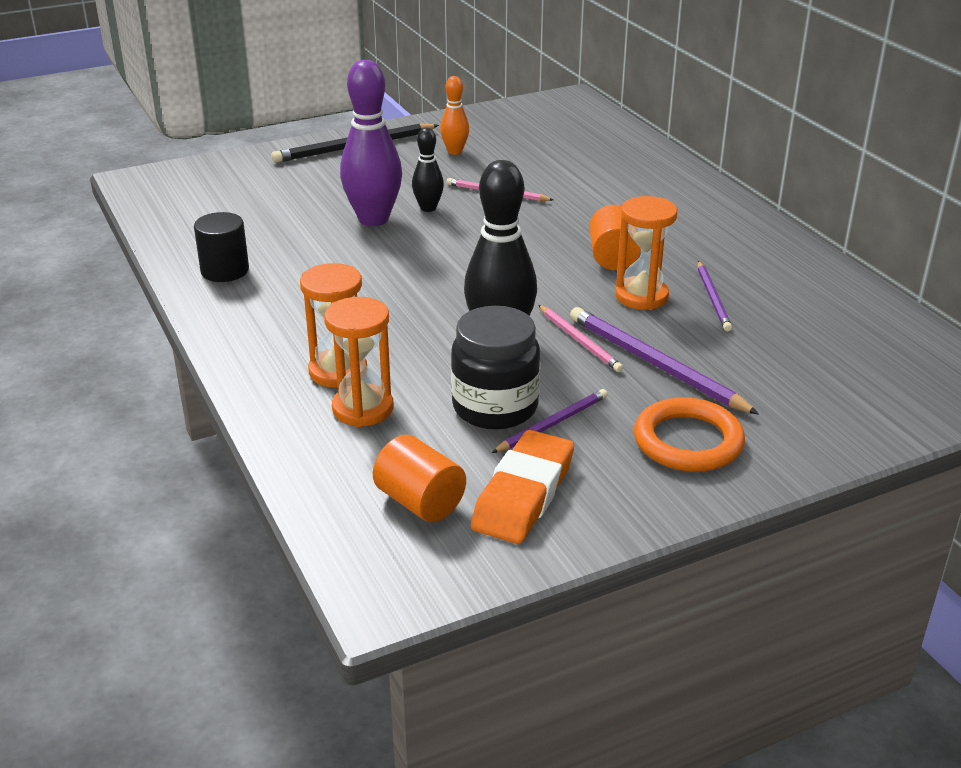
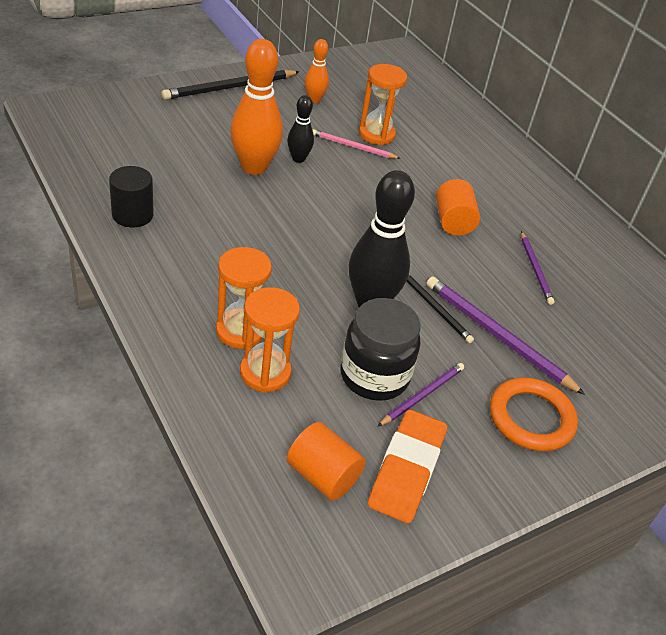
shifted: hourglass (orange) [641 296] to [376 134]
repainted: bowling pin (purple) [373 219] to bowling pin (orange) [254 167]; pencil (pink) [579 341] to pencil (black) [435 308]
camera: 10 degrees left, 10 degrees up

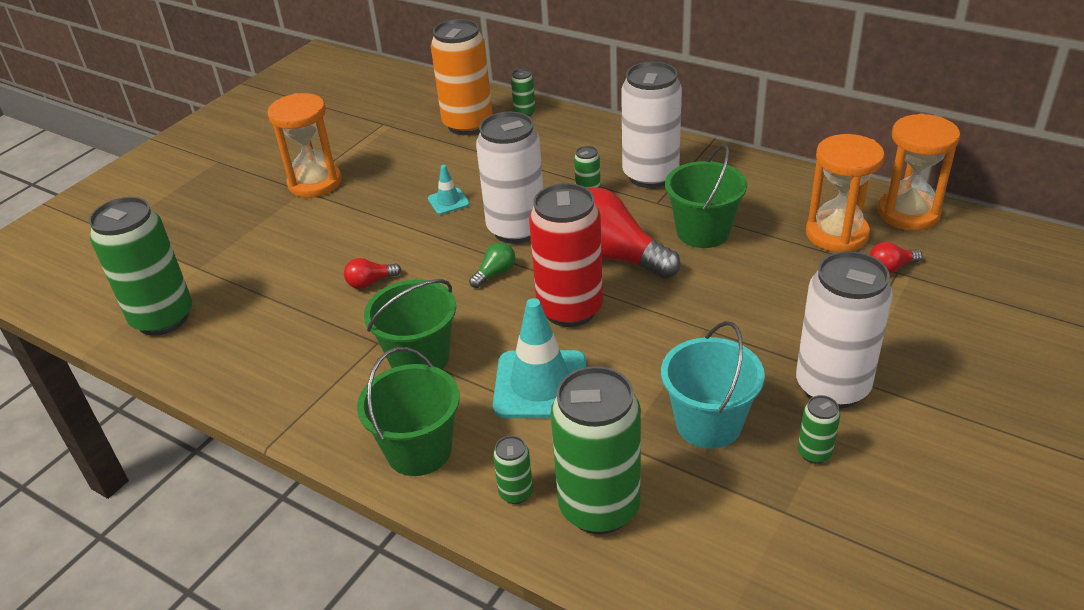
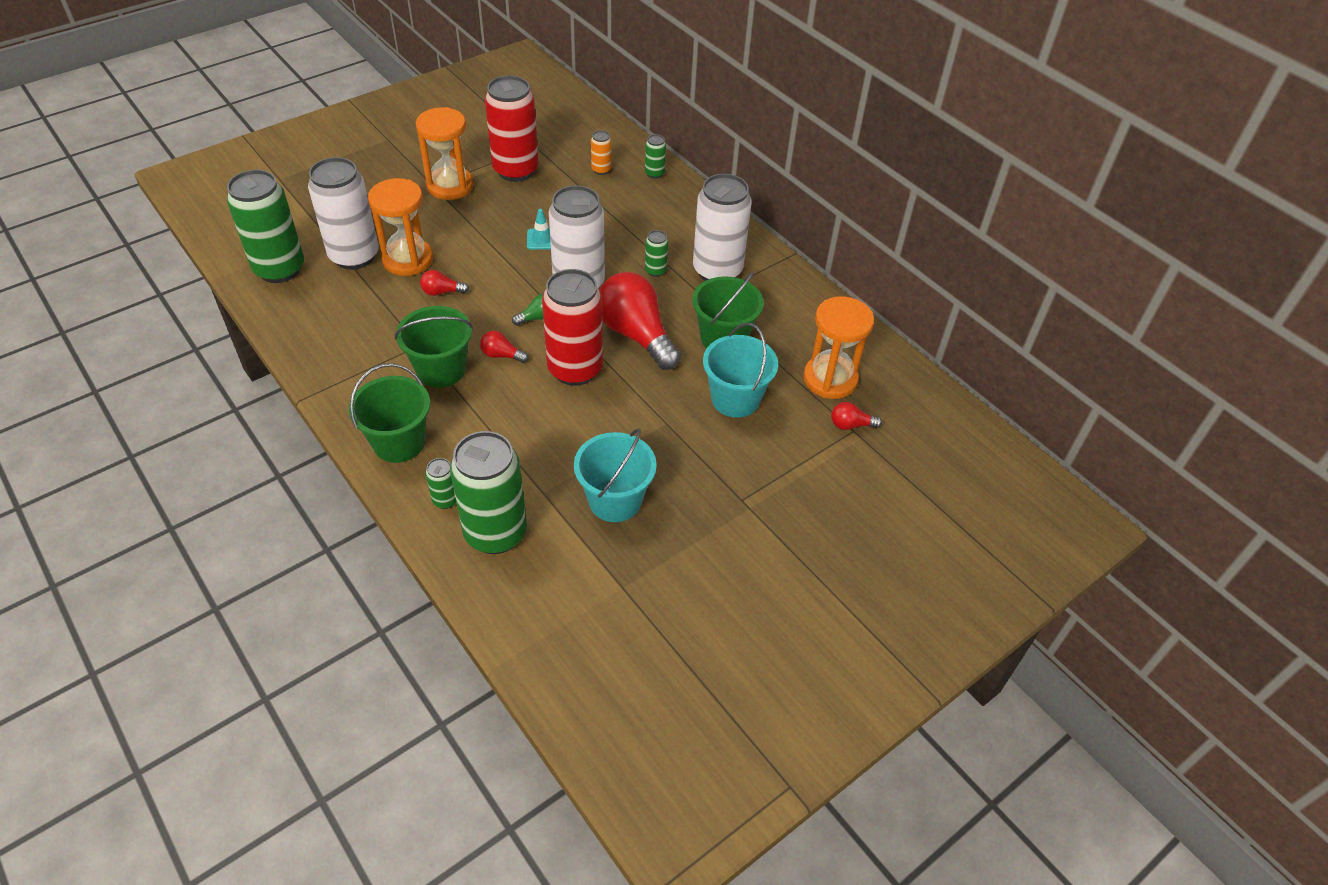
gone: traffic cone (turquoise) [540 385]; can (green) [814 453]
new: light bulb (red) [501 355]; can (red) [516 170]; bucket (turquoise) [735 399]
shifted: can (white) [832 387] to [354 256]; hourglass (orange) [908 213] to [408 259]
scaled: can (orange) [468 125] = [601 170] x0.43
camera: 15 degrees right, 10 degrees up

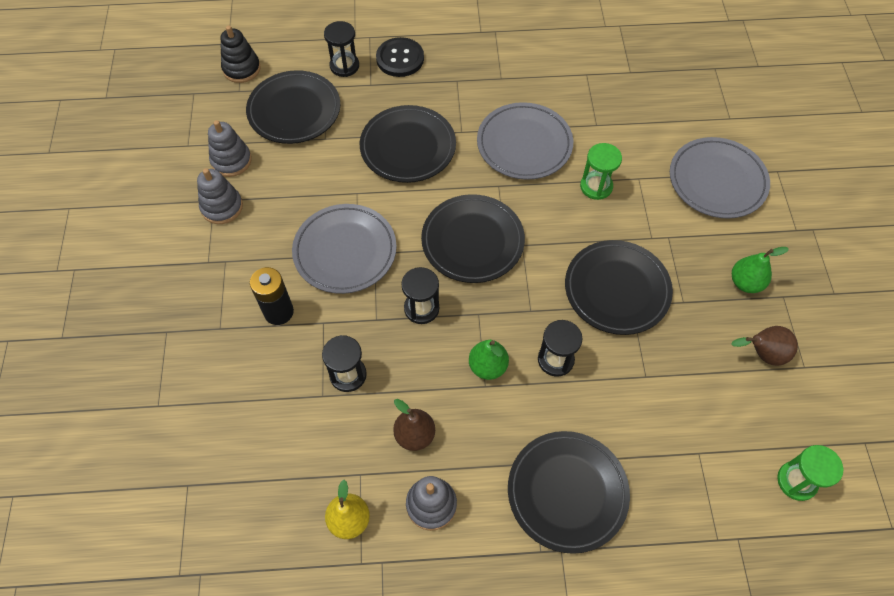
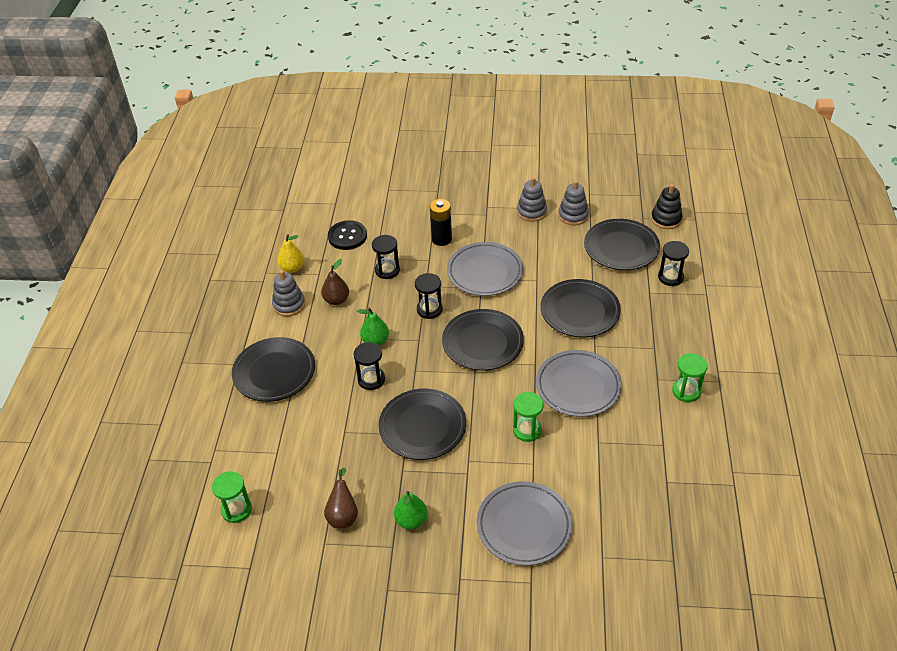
new: hourglass (green) [686 391]
shifted: button (black) [400 58] to [347 236]
camera: 100 degrees right, 15 degrees down

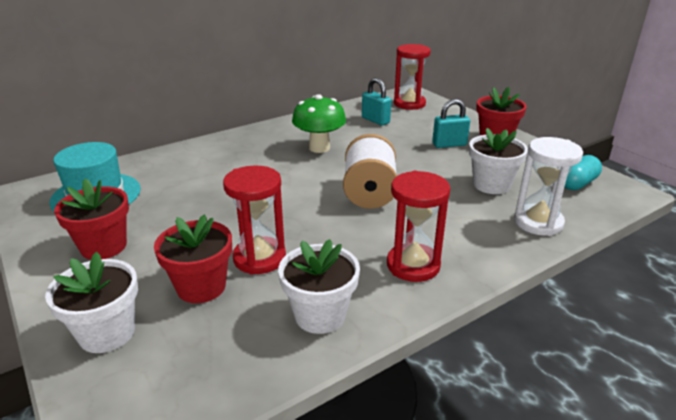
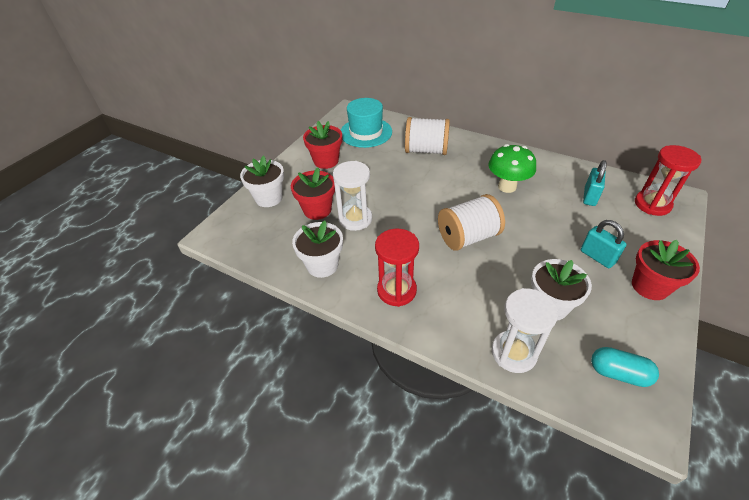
new: spool (white) [426 150]
repainted: hourglass (red) [259 258] to hourglass (white) [355 219]
camera: 65 degrees right, 15 degrees up

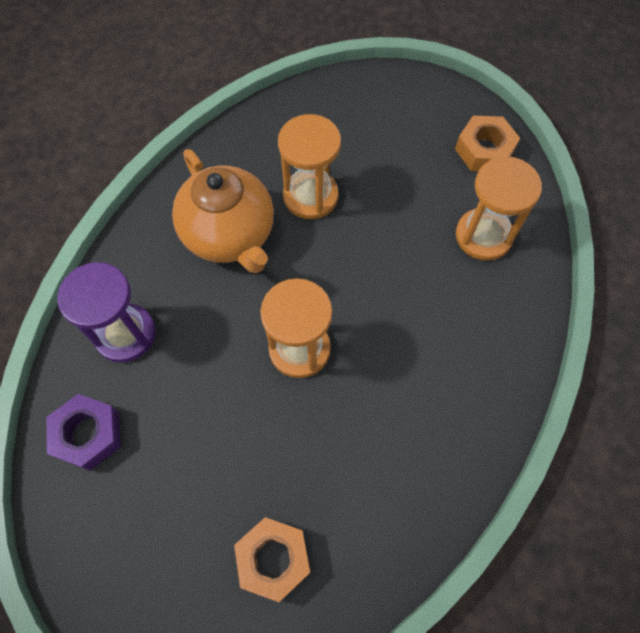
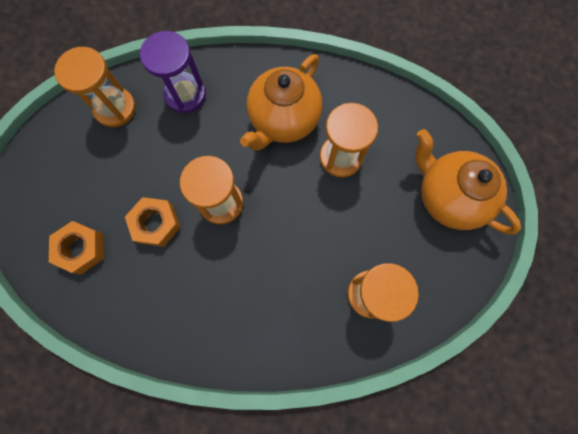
new: teapot (orange) [448 196]
shifted: nut (orange) [484 150] to [156 224]
swapped: nut (purple) [88 434] to hourglass (orange) [115 108]
camera: 65 degrees right, 10 degrees up

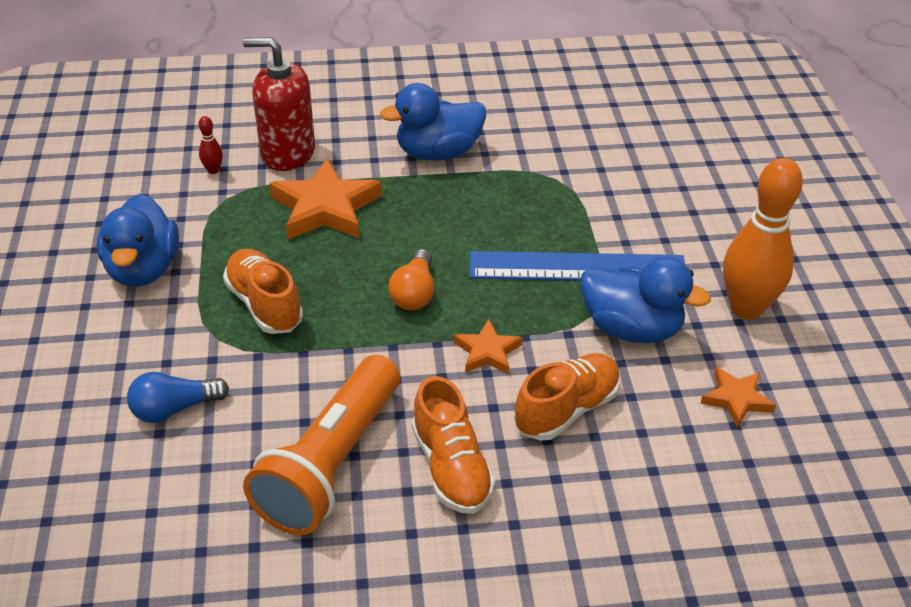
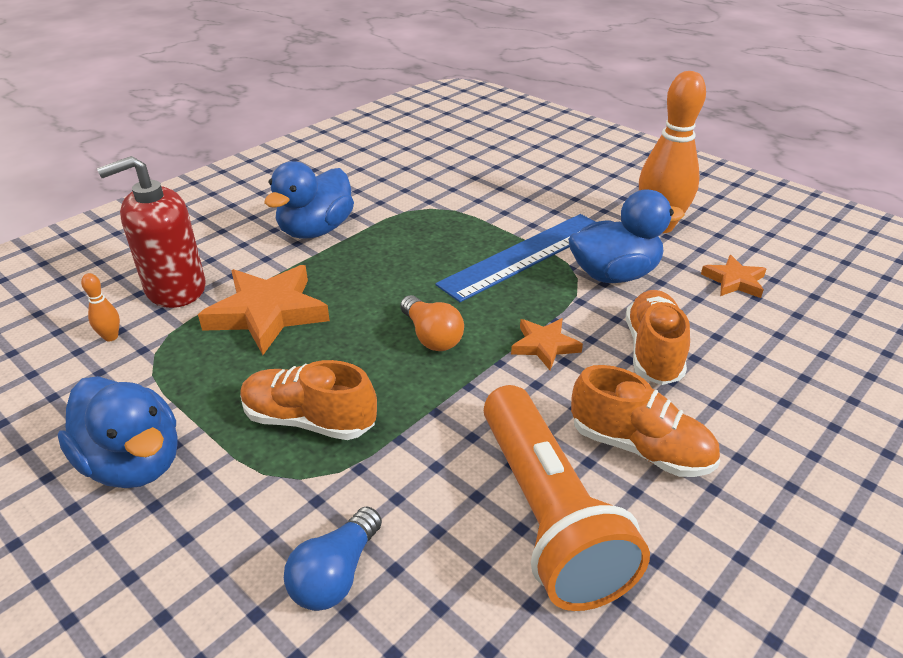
repainted: bowling pin (red) [213 170] to bowling pin (orange) [111 337]
camera: 40 degrees left, 5 degrees down

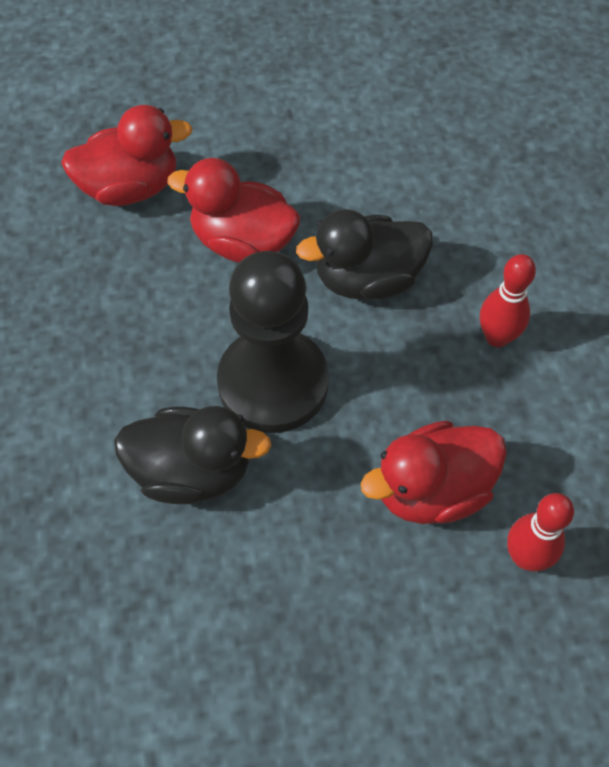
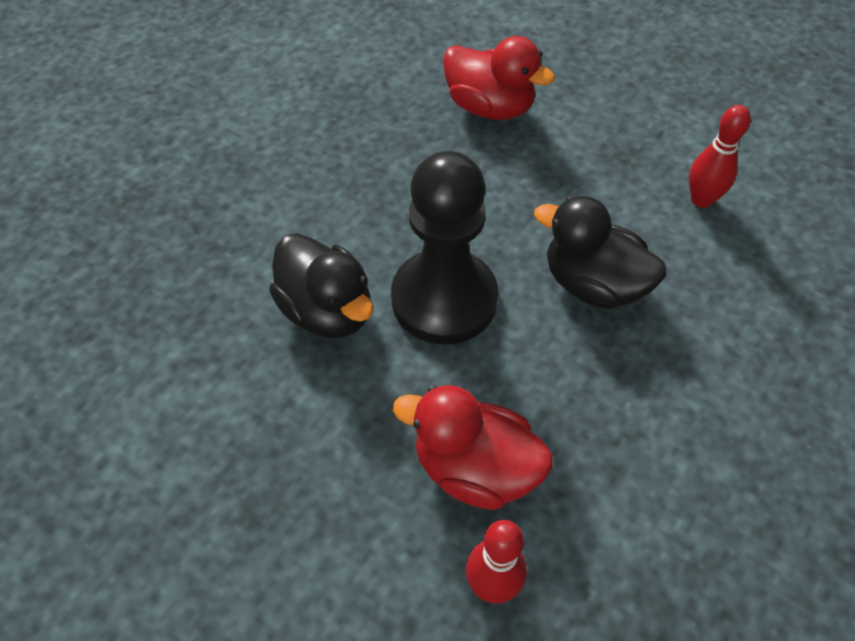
gone: duck (red) [242 242]
shifted: bowling pin (red) [497 337] to [701 200]
camera: 45 degrees right, 5 degrees down

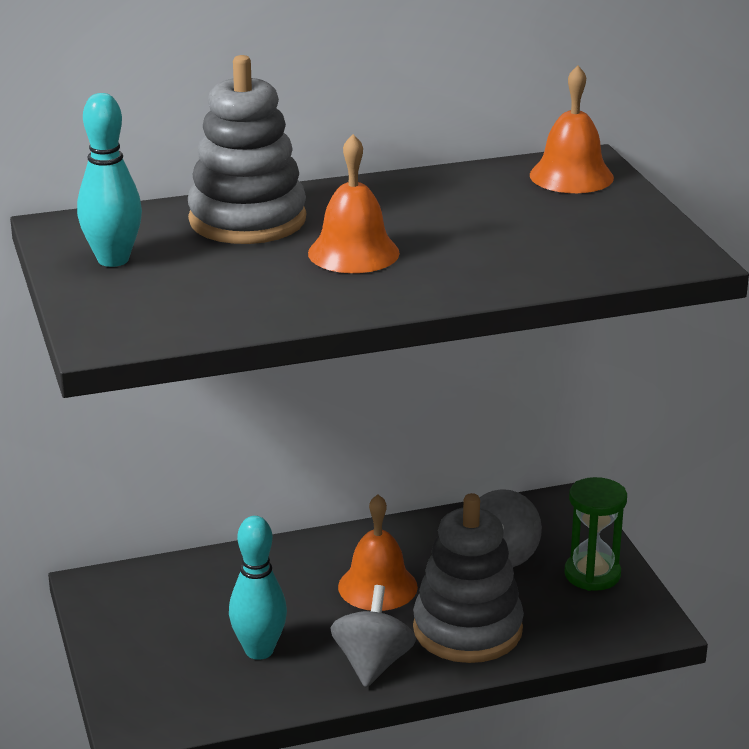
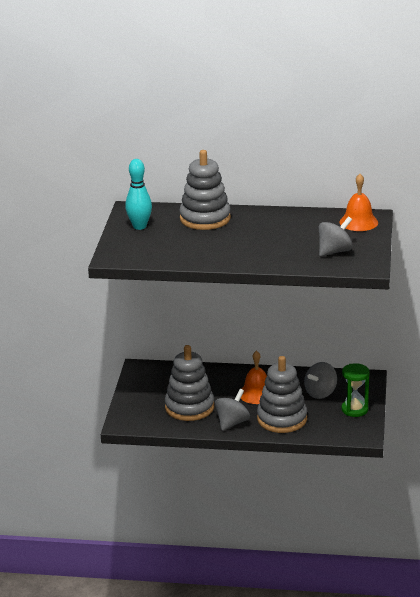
gone: bell (orange) [353 253]
new: spinning top (grey) [334 251]
swapped: bowling pin (turquoise) [259 650] to stacking toy (grey) [189 407]
camera: 25 degrees right, 0 degrees up

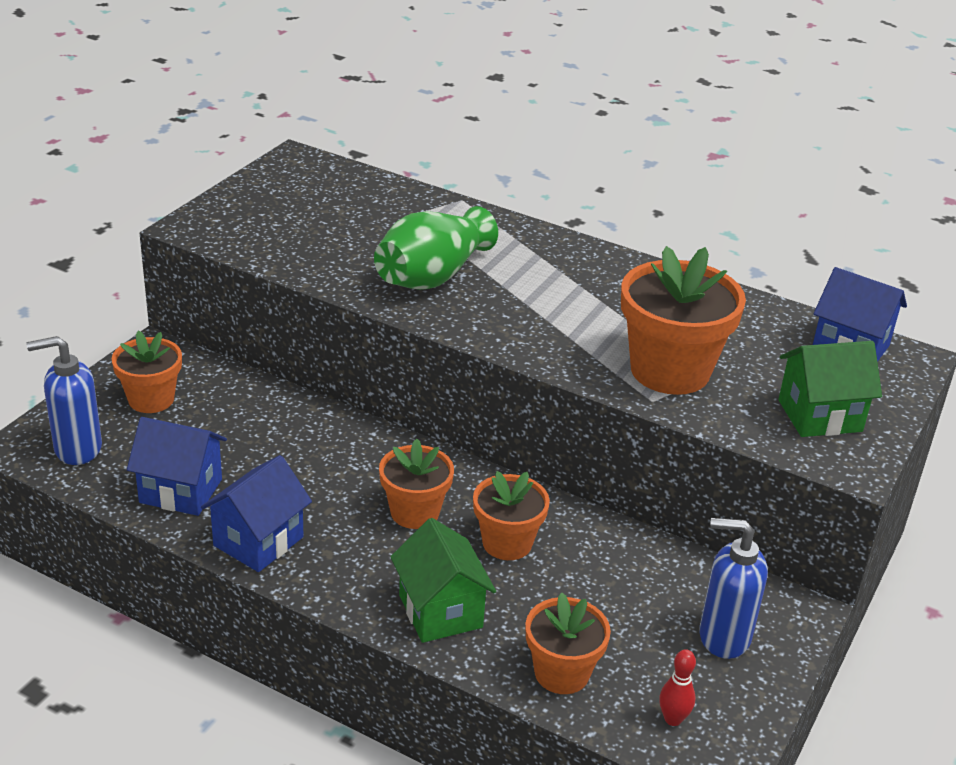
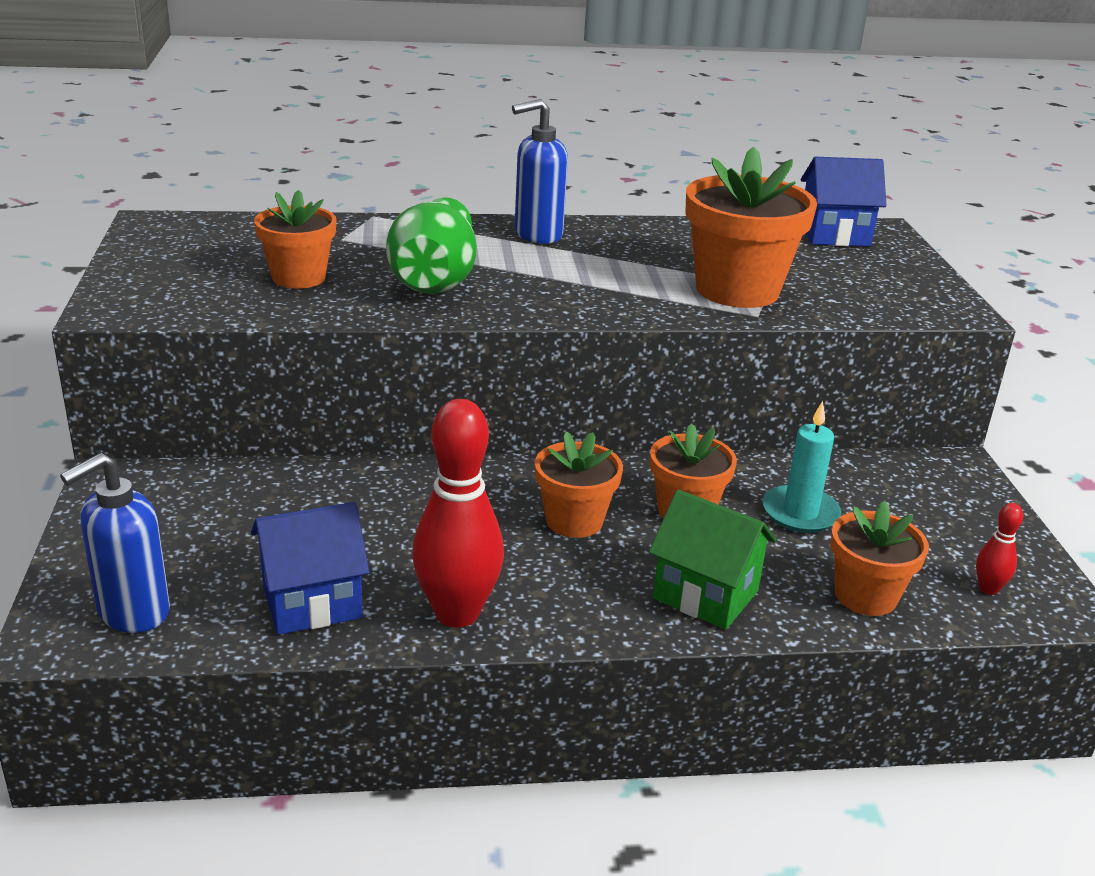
gone: house (green) [820 416]
new: candle (turquoise) [800 513]
shifted: flower pot (orange) [151 399] to [299 277]; soap dispenser (blue) [723 636] to [537 235]
swapped: house (blue) [258 541] to bowling pin (red) [457 613]
camera: 35 degrees left, 5 degrees down

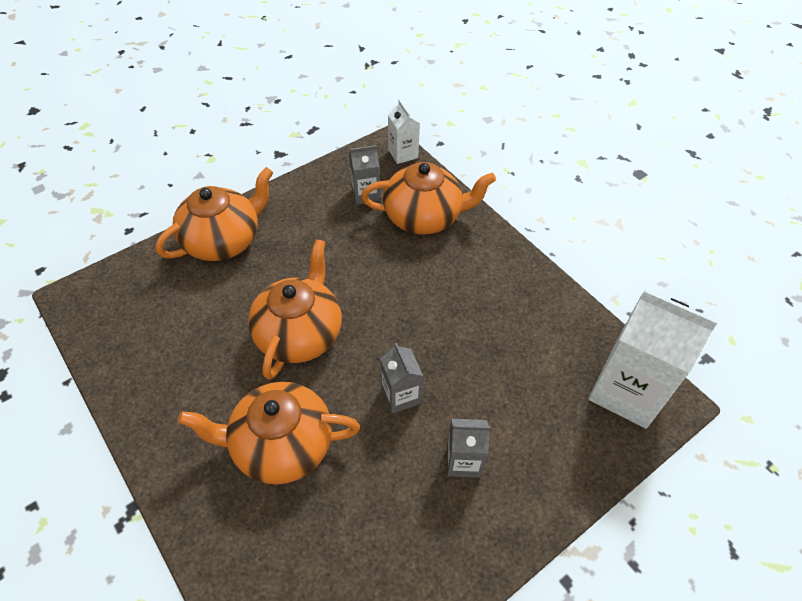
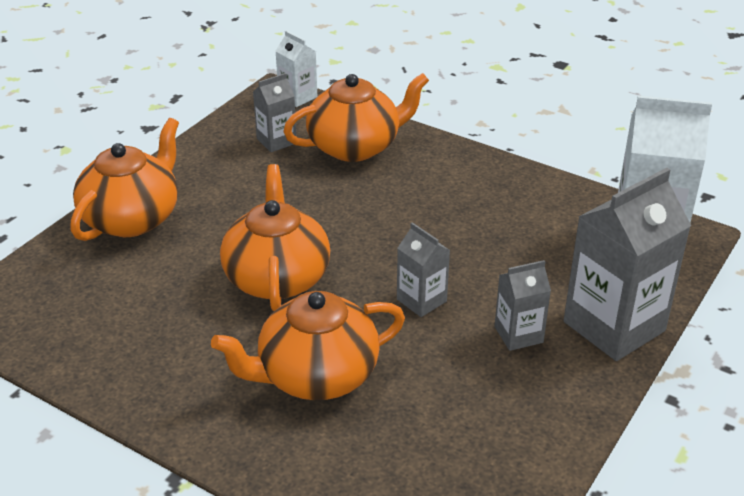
new: carton (grey) [614 326]
camera: 20 degrees left, 15 degrees down

